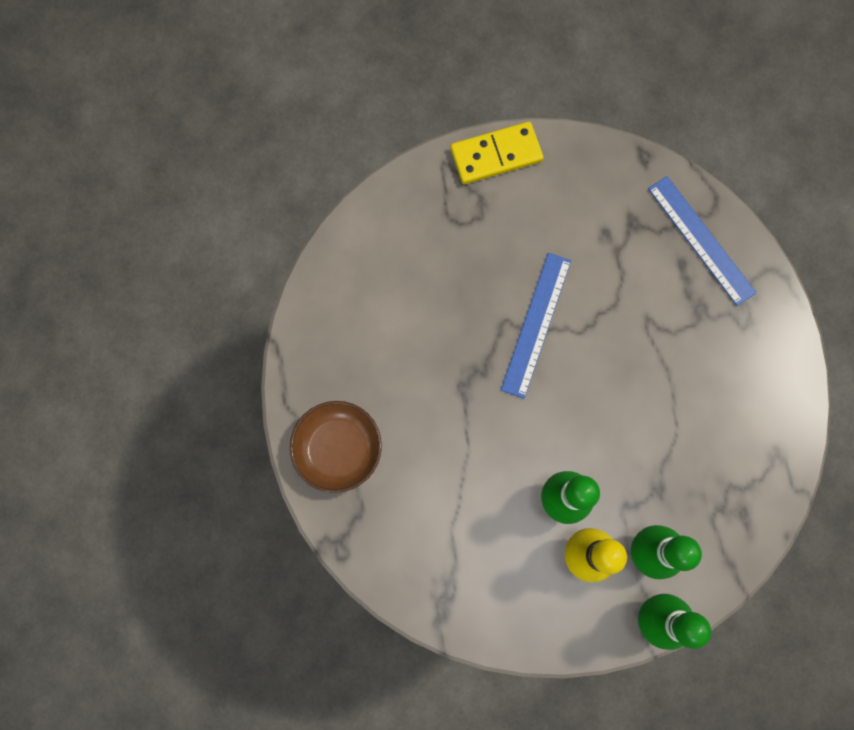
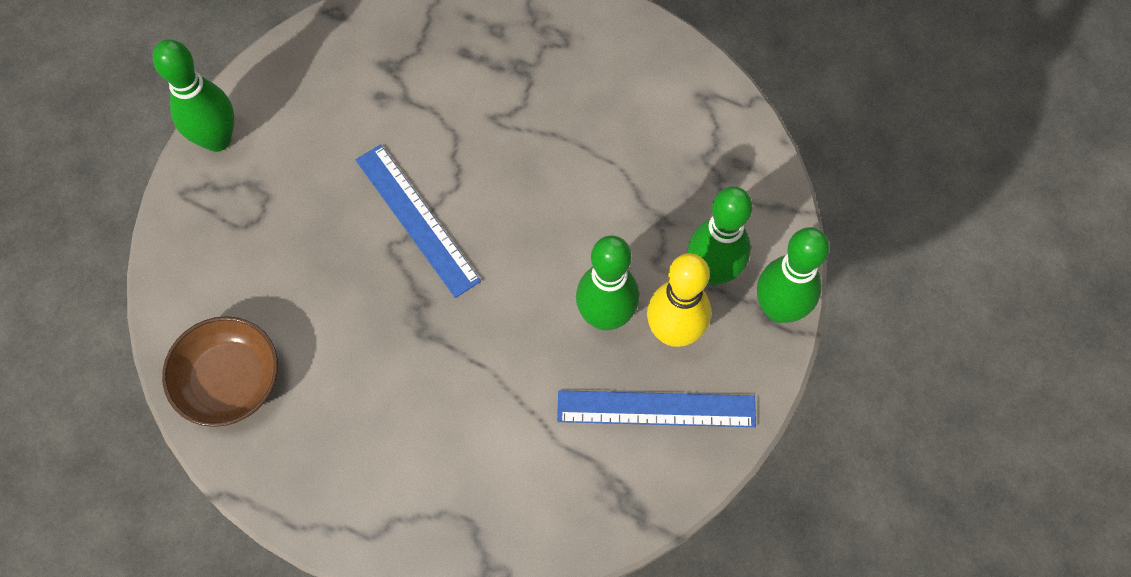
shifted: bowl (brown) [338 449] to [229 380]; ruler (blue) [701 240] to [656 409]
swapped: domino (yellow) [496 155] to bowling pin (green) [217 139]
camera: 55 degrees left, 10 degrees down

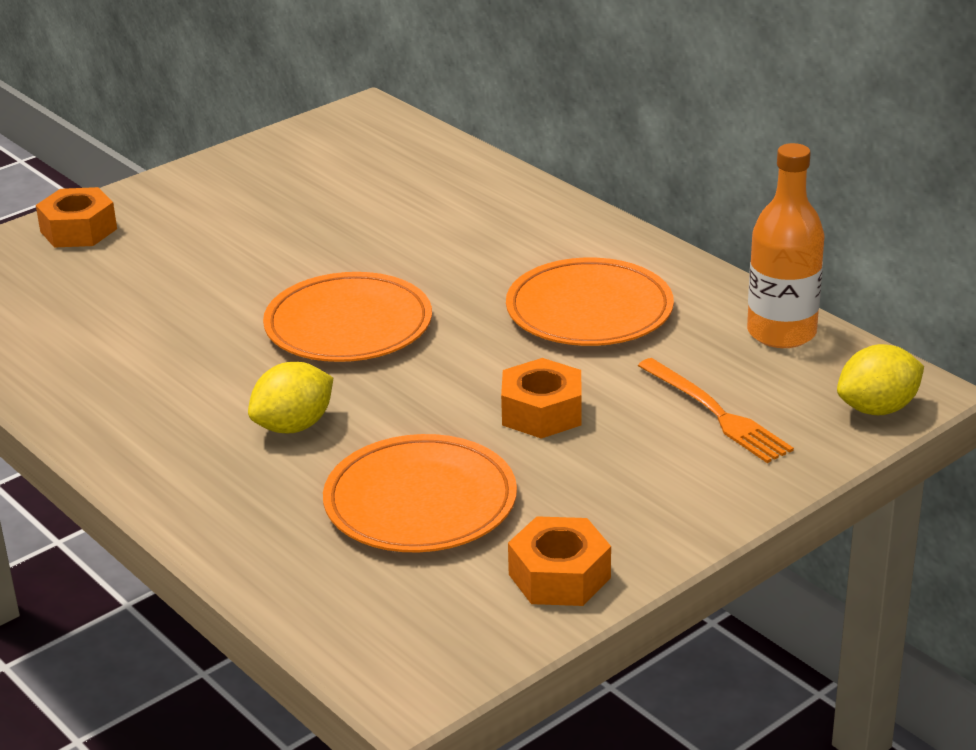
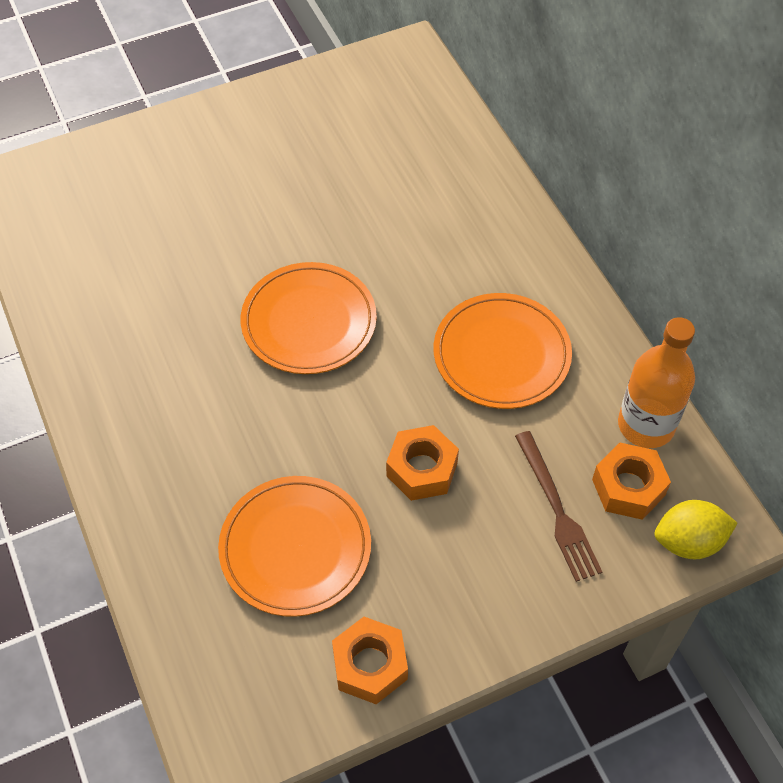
gone: lemon (yellow) [293 426]
shifted: nut (orange) [78 230] to [628 487]
repainted: fork (orange) [716 413] to fork (brown) [557 510]
camera: 15 degrees right, 25 degrees up

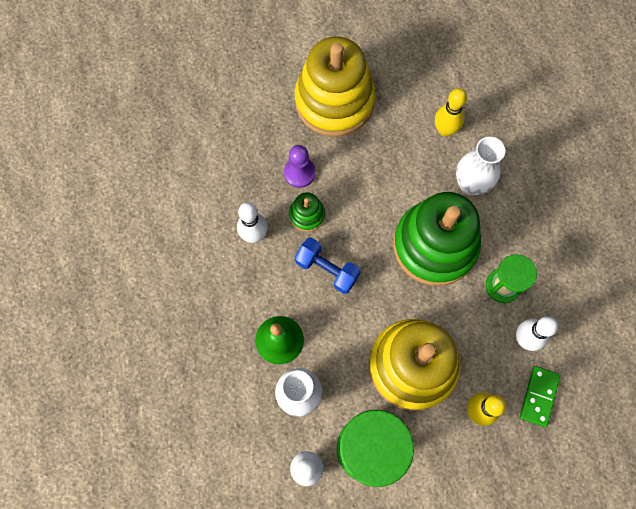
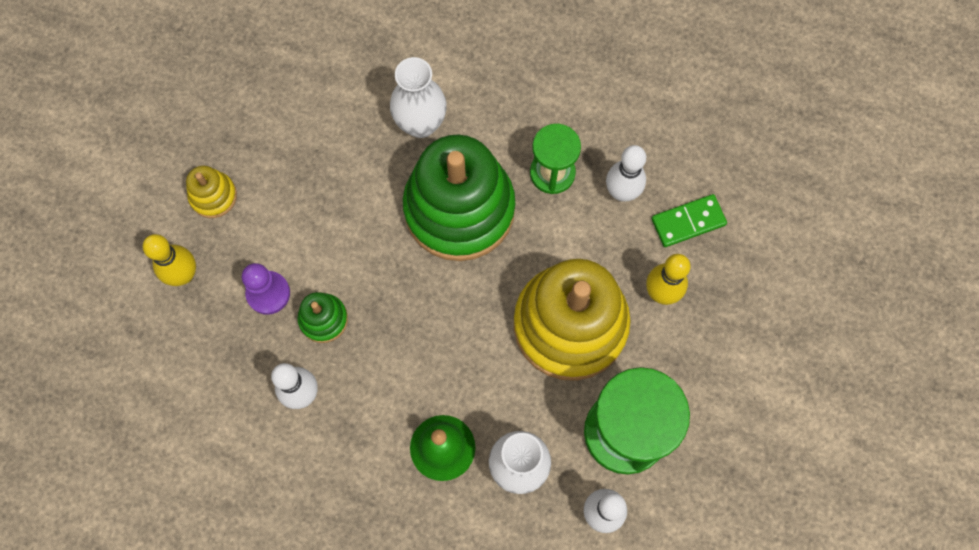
gone: dumbbell (blue) [327 269]
shifted: bowling pin (yellow) [445 130] to [184 274]
rotated: domino (green) [538 396] = [688 222] 75 degrees counterclockwise
scaled: stacking toy (yellow) [334 101] = [213 196] x0.43
camera: 55 degrees left, 0 degrees up

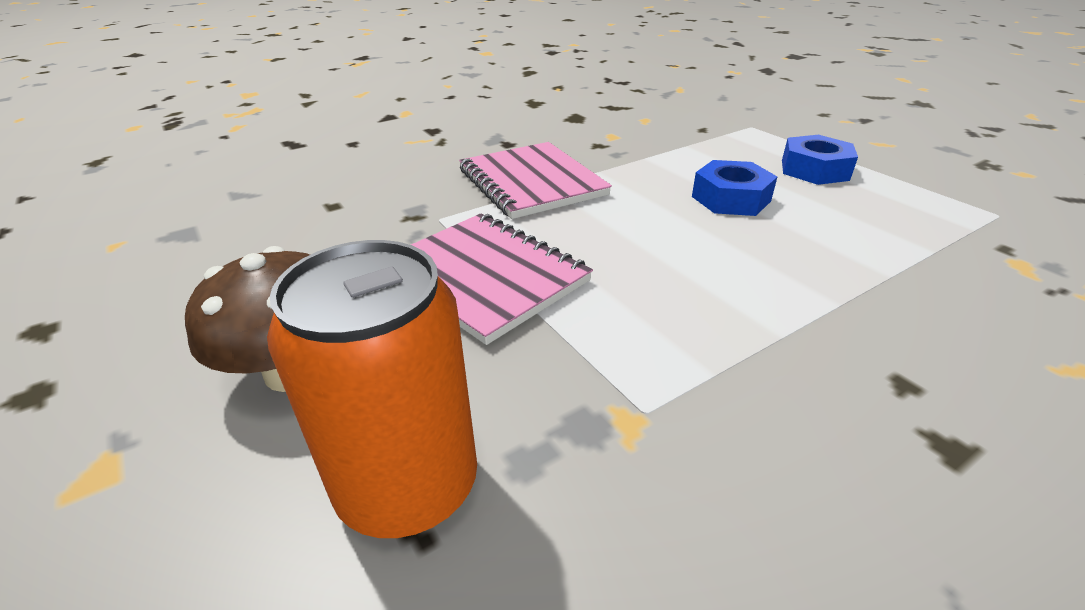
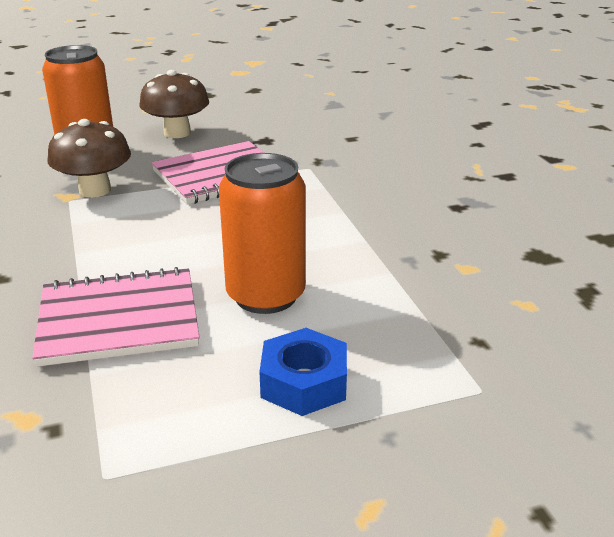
new: mushroom (brown) [95 190]
shifted: notebook (pink) [531 182] to [119 320]
swapped: nut (blue) [730 199] to can (orange) [265 295]
camera: 105 degrees right, 5 degrees down

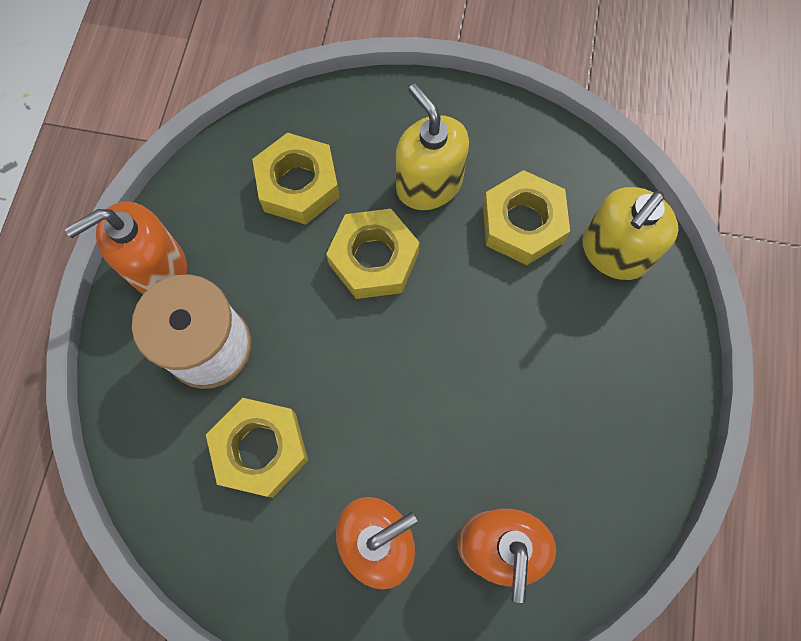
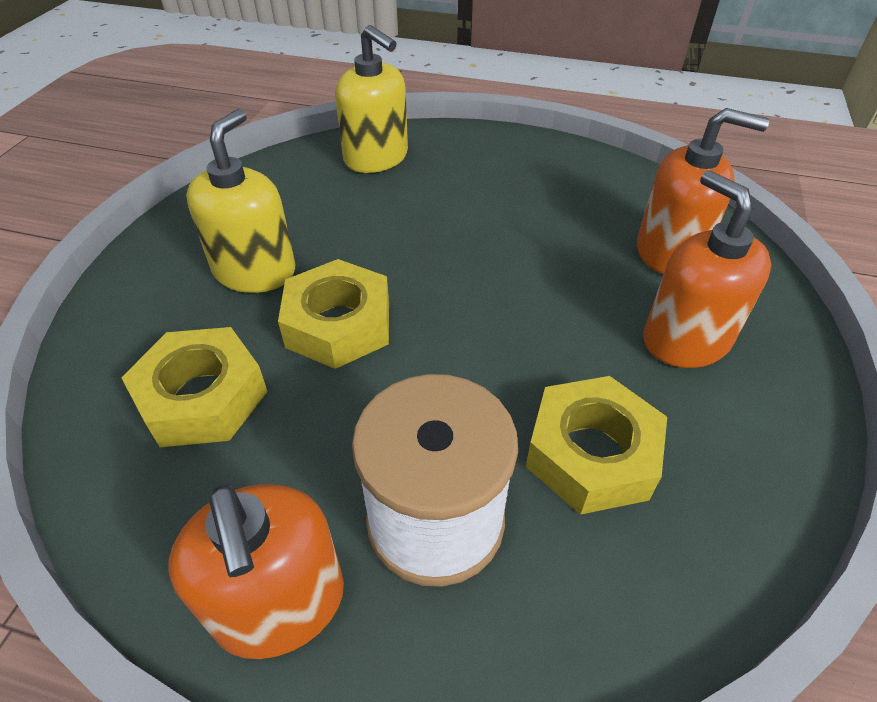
gone: nut (yellow) [522 223]
rotated: soap dispenser (yellow) [429 184] = [255 271] 135 degrees clockwise
camera: 85 degrees left, 25 degrees down

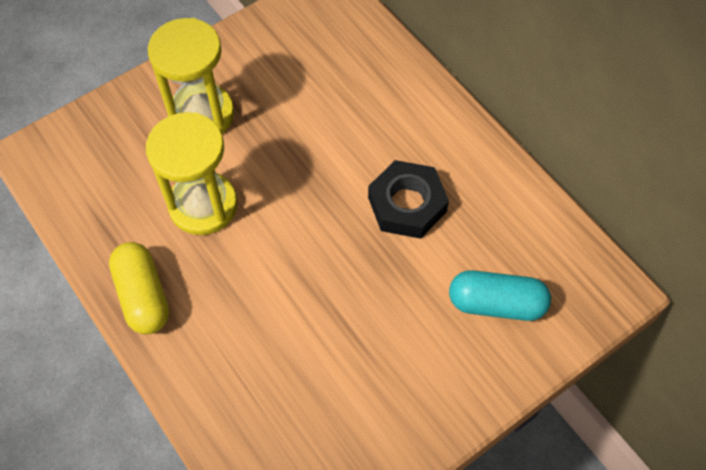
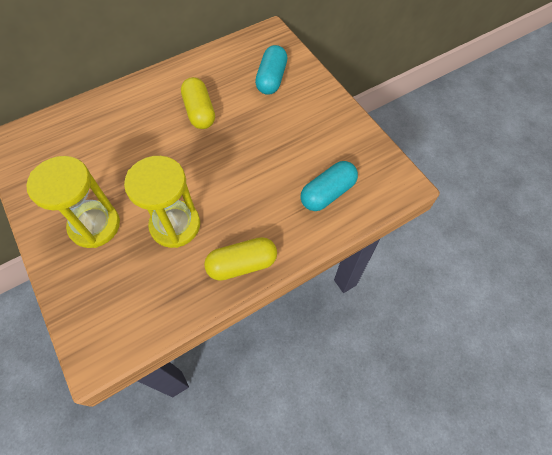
new: capsule (turquoise) [327 193]
swapped: nut (black) [407 204] to capsule (yellow) [199 112]
camera: 85 degrees left, 0 degrees up

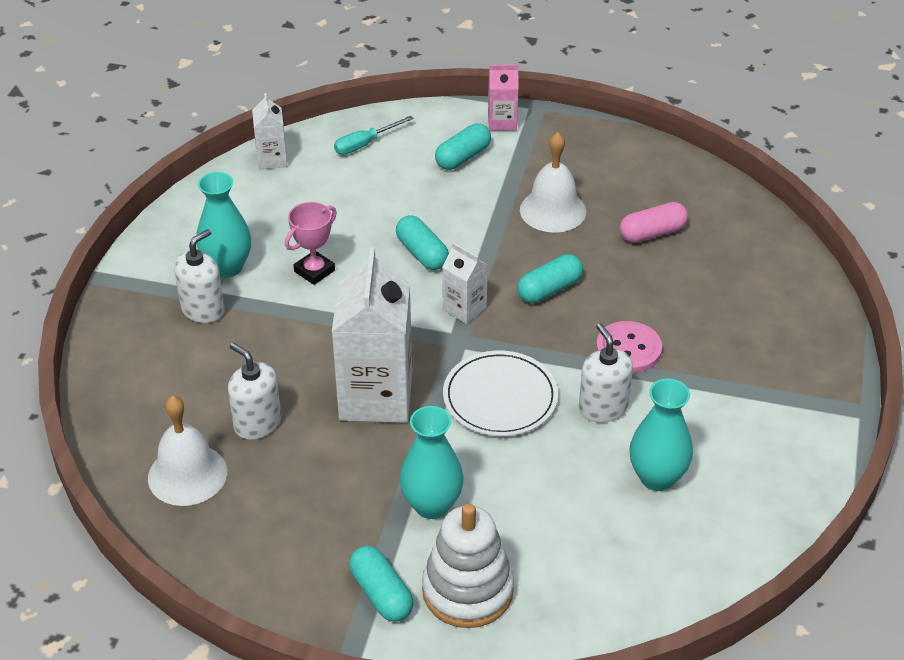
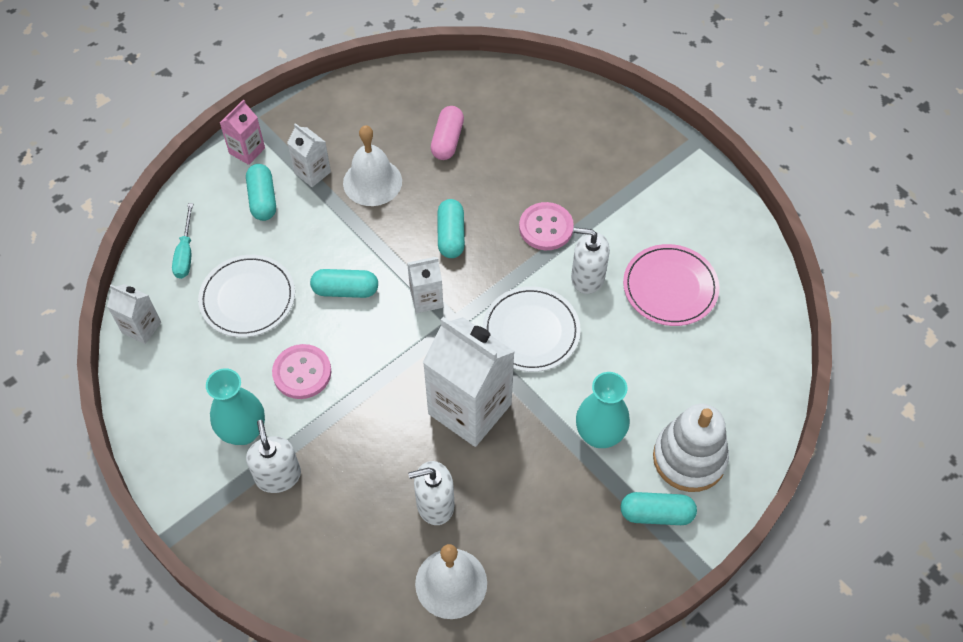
new: plate (white) [248 298]; carton (white) [312 172]
swapped: trophy (pink) [314 271] to button (pink) [302 373]; vase (turquoise) [657 477] to plate (pink) [670 287]
camera: 55 degrees left, 15 degrees up

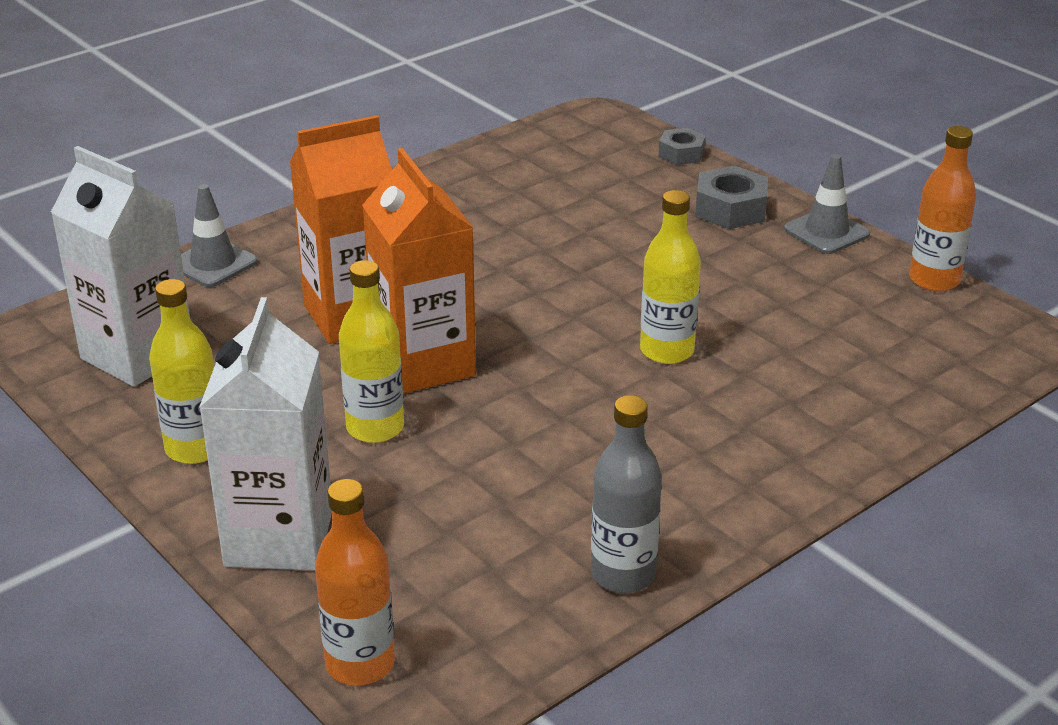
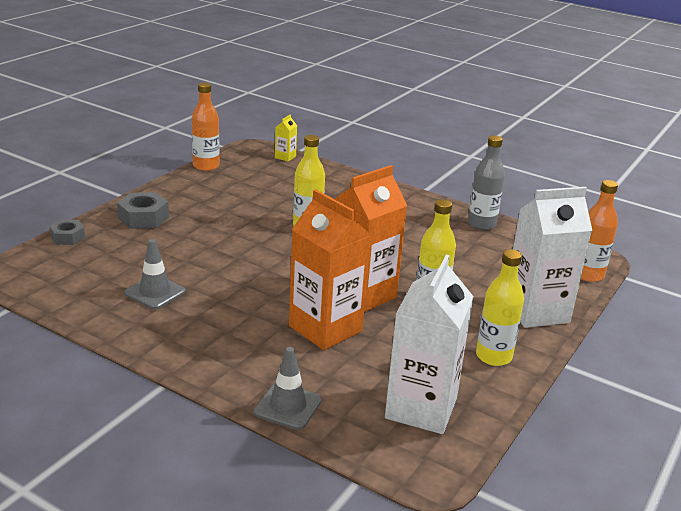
new: carton (yellow) [285 157]
shifted: traffic cone (grey) [826 232] to [155 292]
camera: 110 degrees left, 5 degrees down

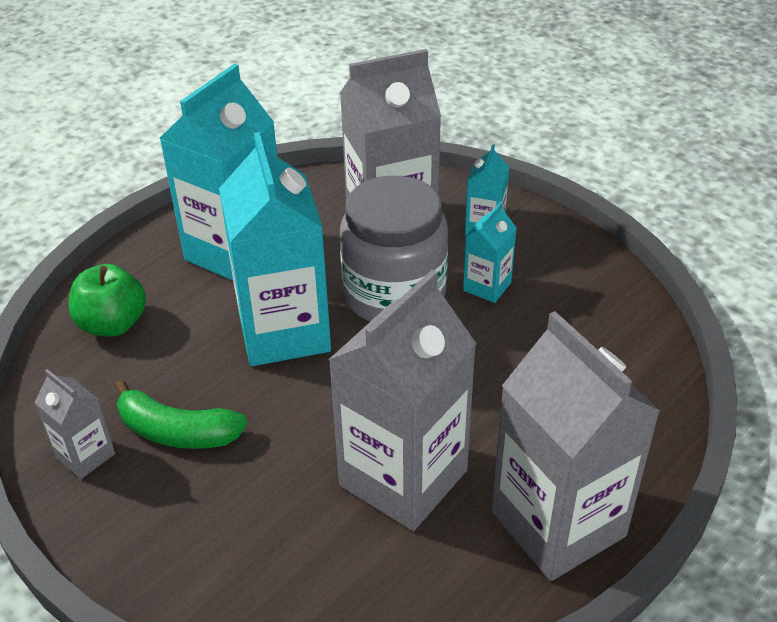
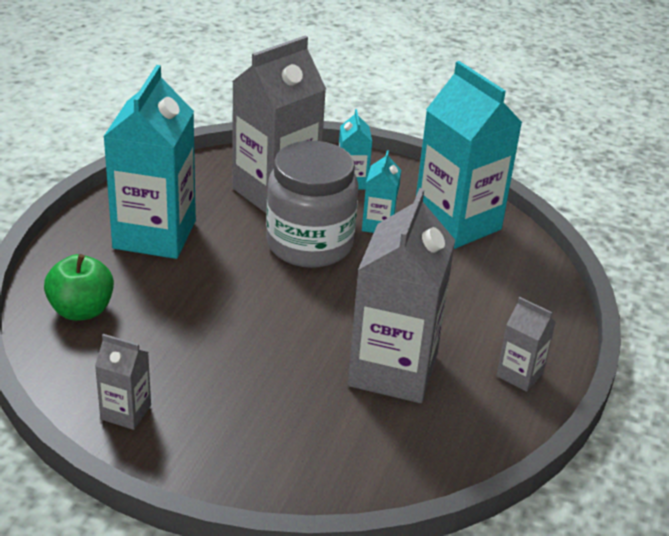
gone: banana (green) [177 432]
shifted: carton (turquoise) [284 332] to [457 223]
scaled: carton (grey) [558 524] = [519 374] x0.47
camera: 25 degrees left, 5 degrees down

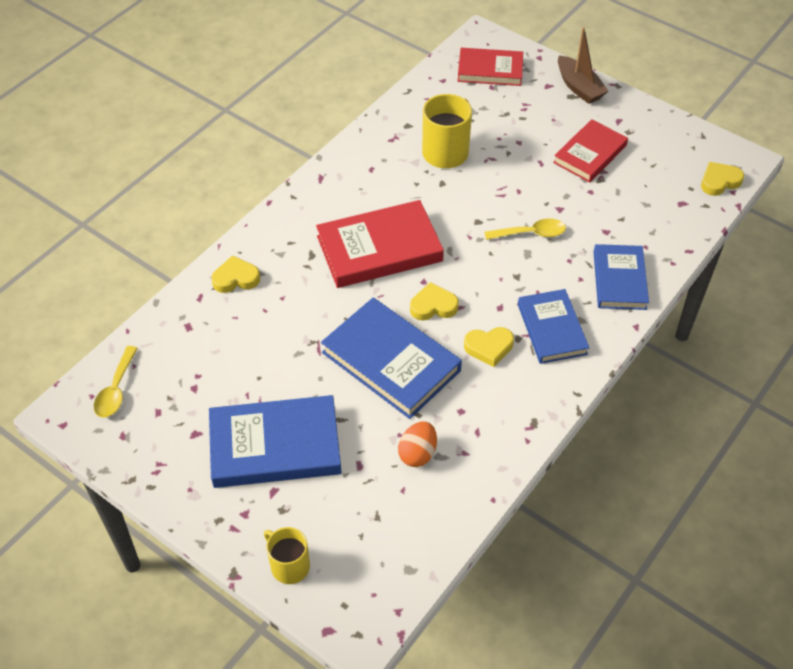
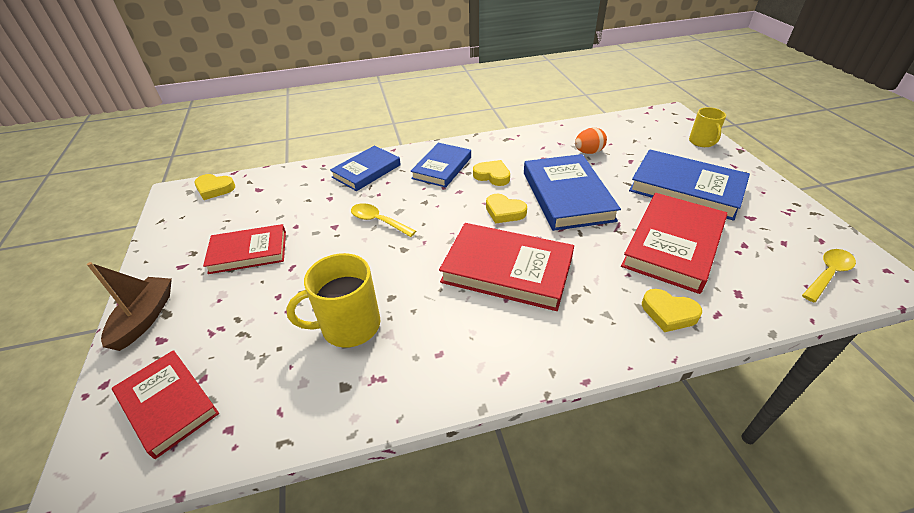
new: book (red) [673 245]
camera: 140 degrees left, 10 degrees down

